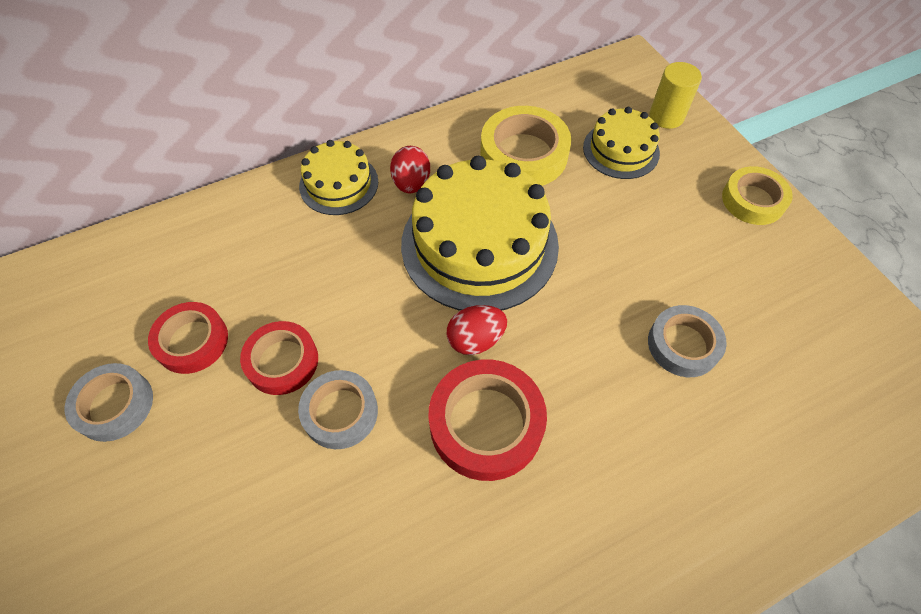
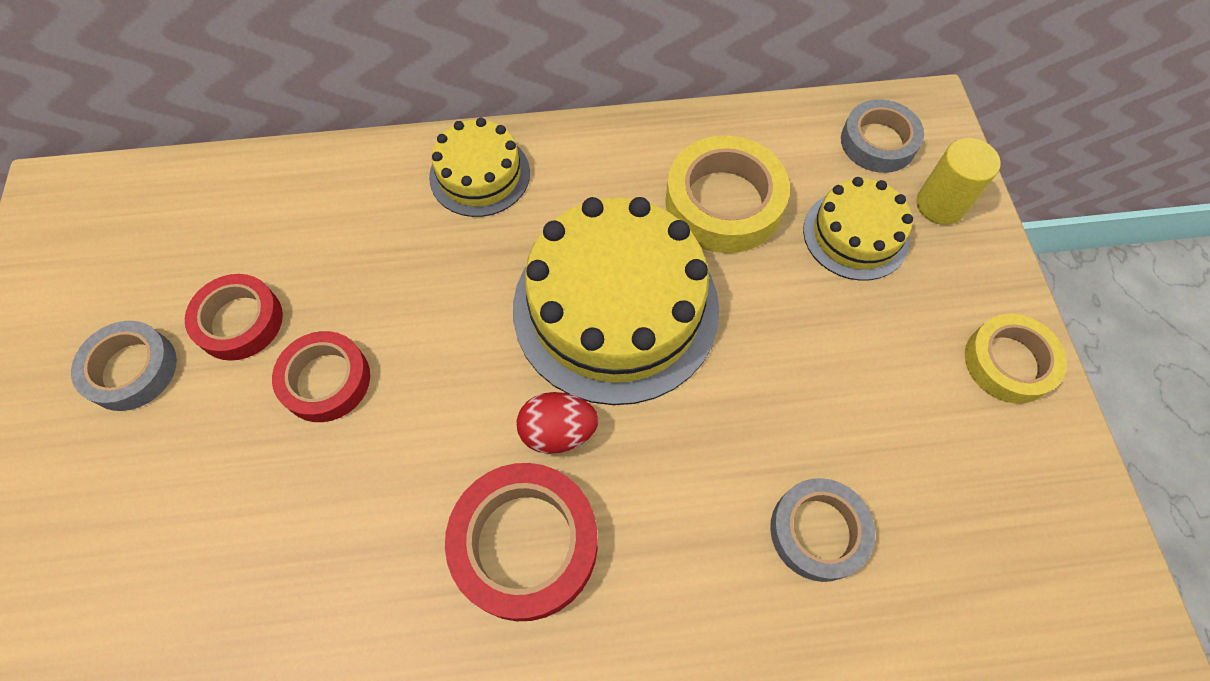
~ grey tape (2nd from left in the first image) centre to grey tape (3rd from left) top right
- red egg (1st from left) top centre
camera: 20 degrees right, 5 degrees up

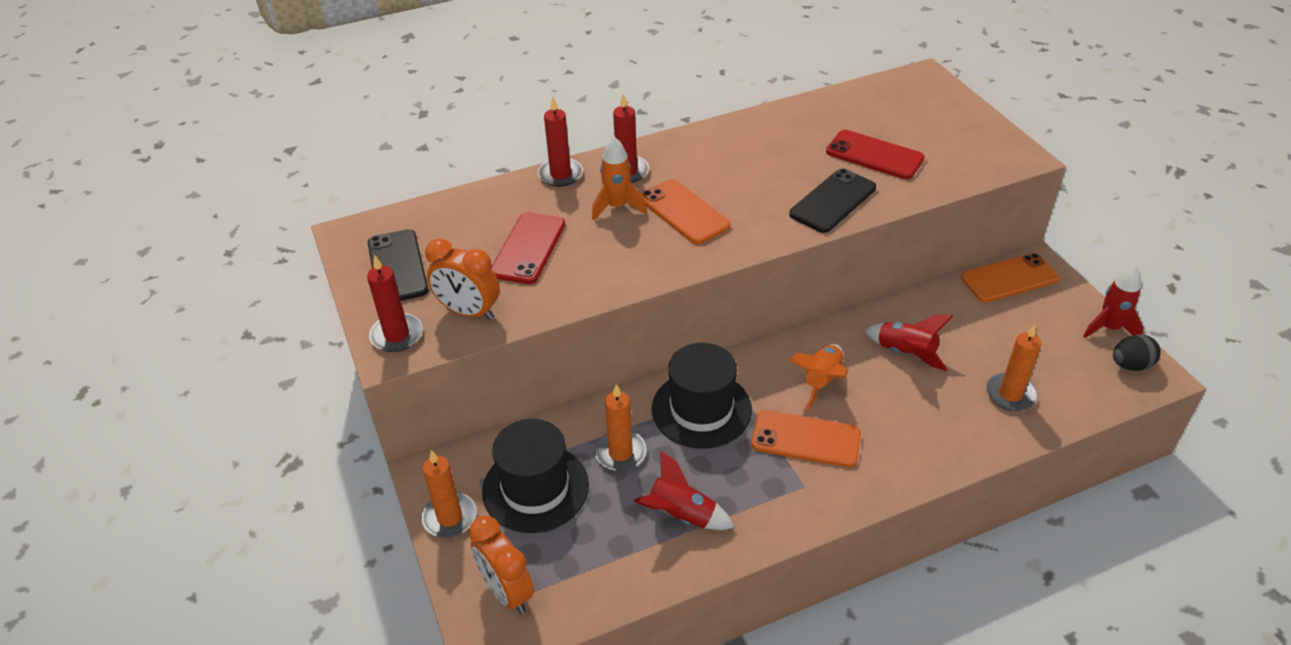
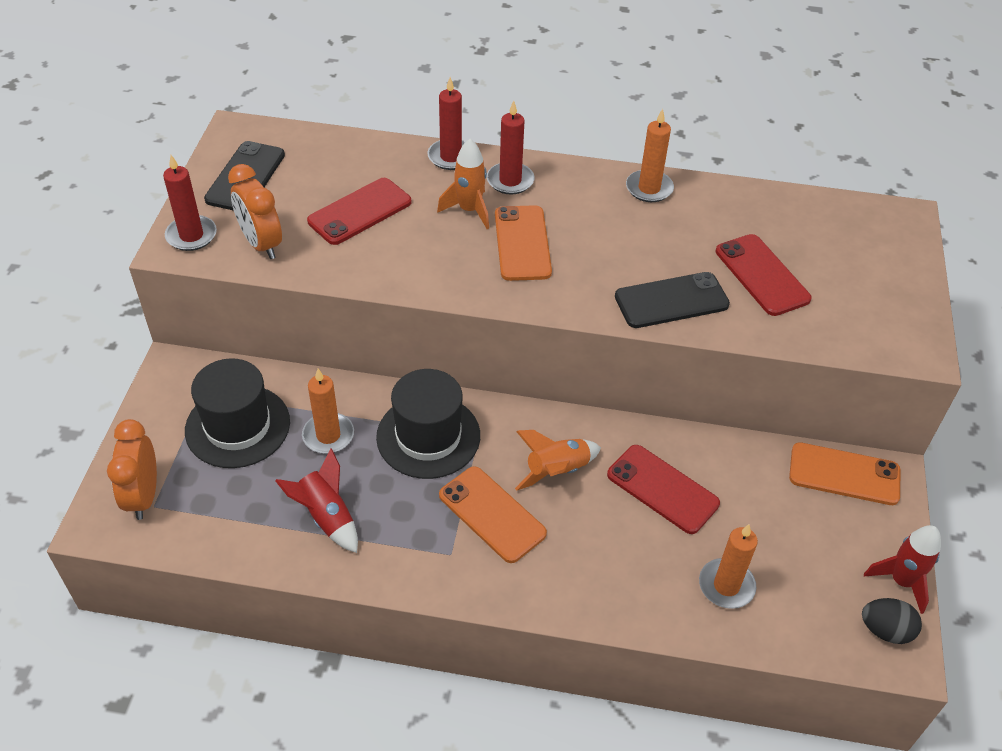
~ red rocket (2nd from left) middle right to red phone (2nd from left) centre
~ orange candle (1st from left in the first image) bottom centre to orange candle (2nd from left) top centre
camera: 30 degrees right, 5 degrees up

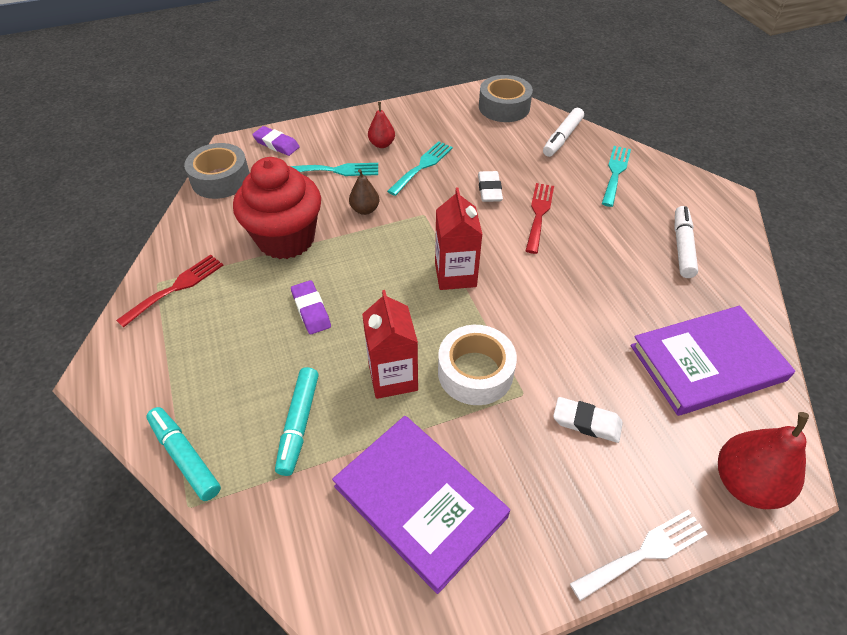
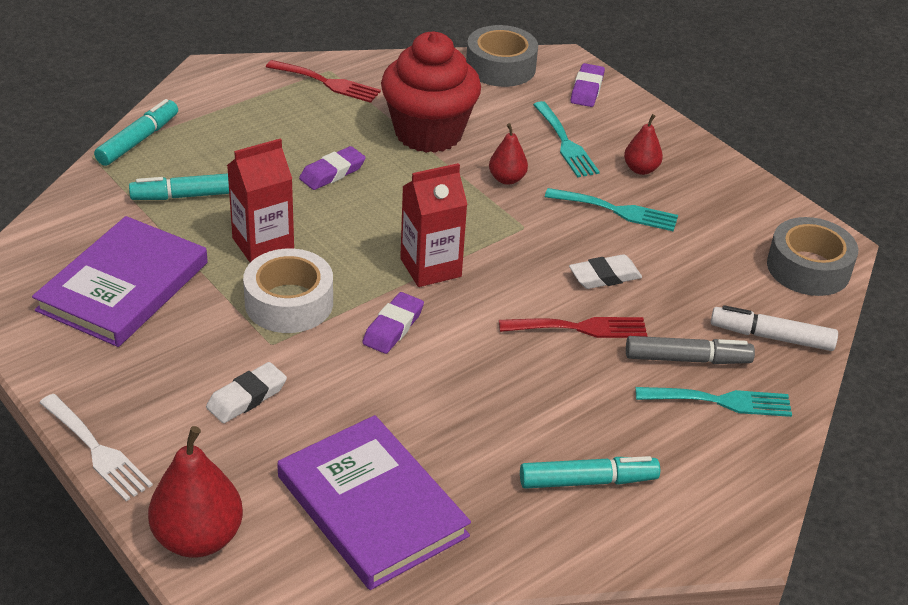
~ white eraser (2nd from left in the first image) middle right = middle left 45 degrees clockwise
+ purple eraser (2nd from left) centre
~ brown pear top centre to red pear (2nd from left) top centre
~ white marker (2nd from left) middle right to turquoise marker (3rd from left) bottom centre
+ grey marker middle right
camera: 70 degrees right, 10 degrees down

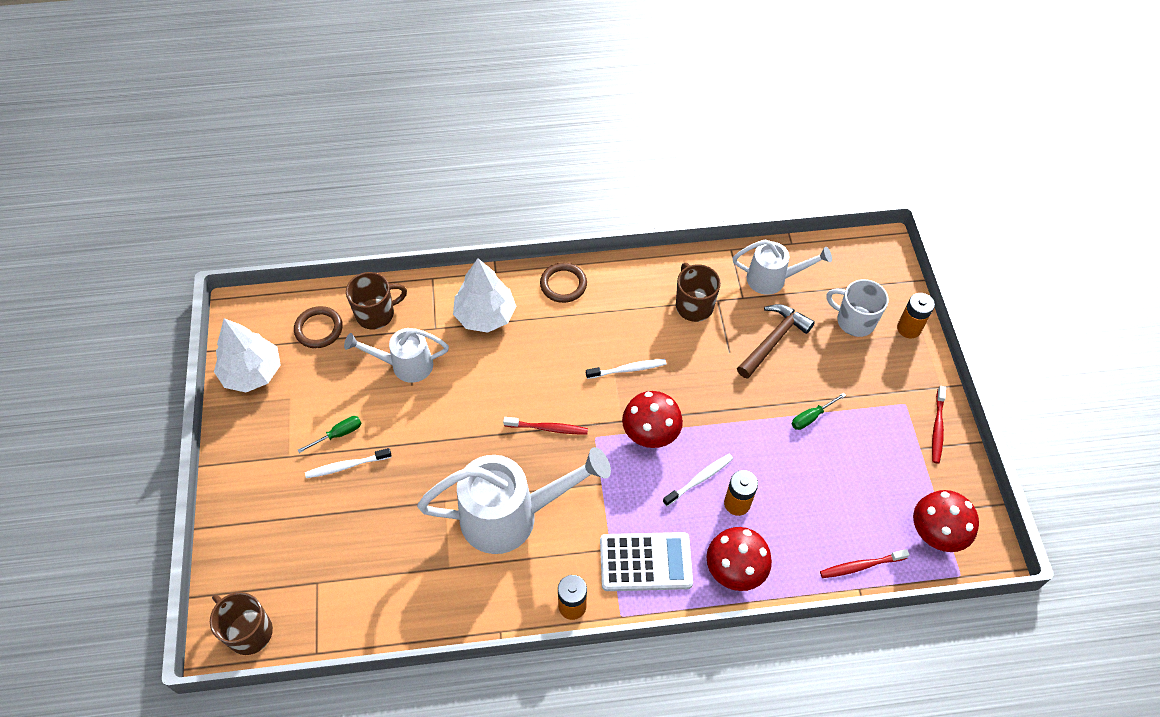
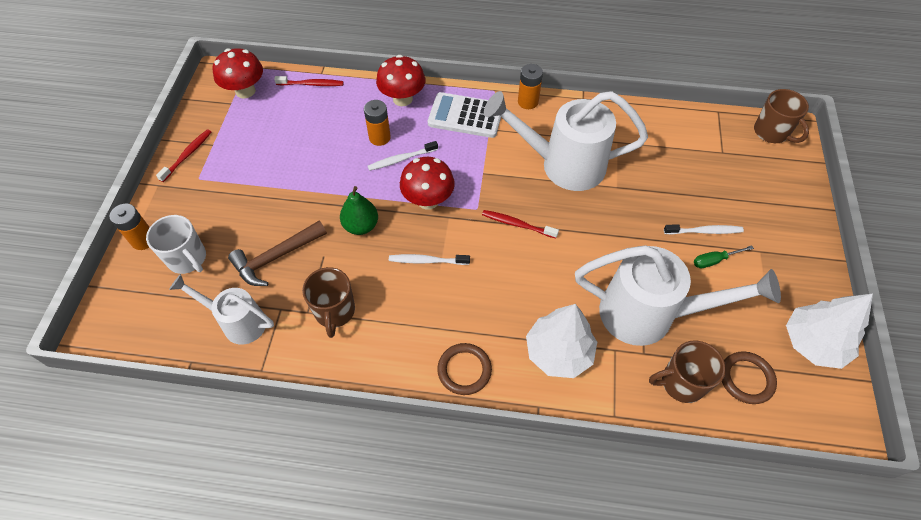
+ green pear centre
~ white watering can (1st from left in the first image) centre = middle right x1.72
- green screwdriver (2nd from left) middle right
camera: 165 degrees left, 0 degrees up

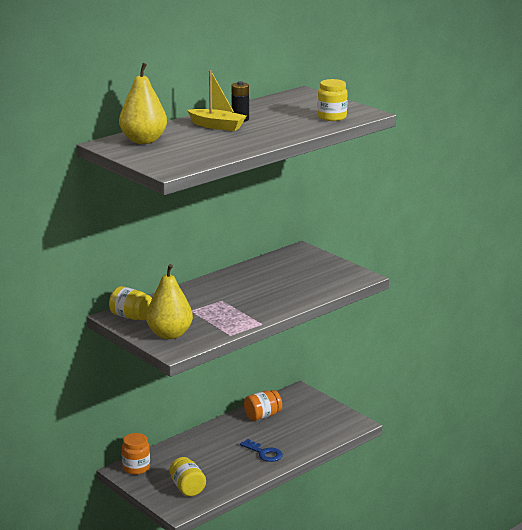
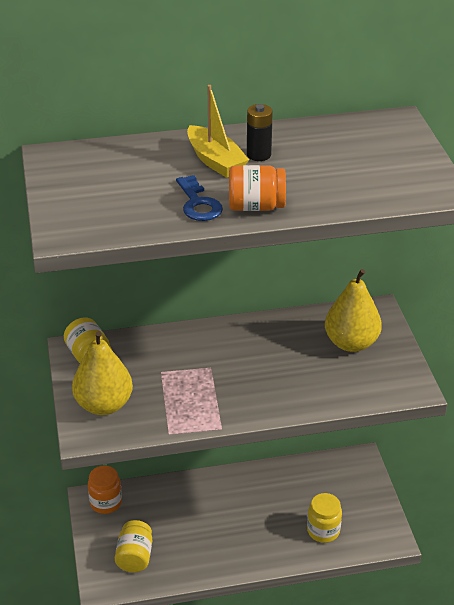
~ blue key bottom centre to top centre
~ orange jar (2nd from left) bottom centre to top centre
~ yellow jar (3rd from left) top centre to bottom right
~ yellow pear (1st from left in the first image) top left to yellow pear (2nd from left) middle right
camera: 30 degrees right, 15 degrees up

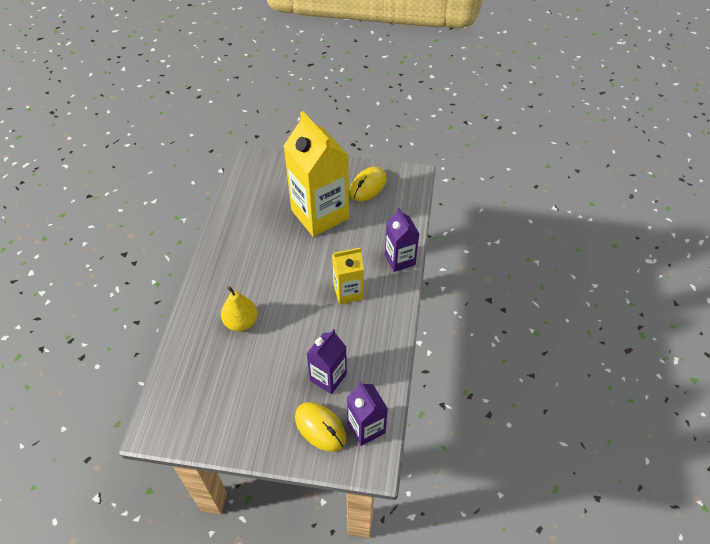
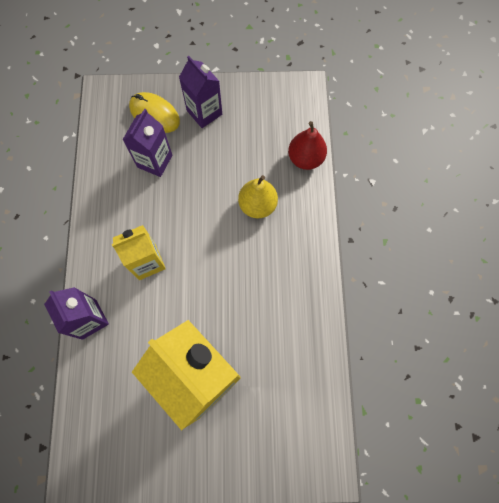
~ purple carton (2nd from left in the first image) bottom centre to purple carton (3rd from left) top centre
+ red pear top centre
- yellow mouse (2nd from left) centre
camera: 170 degrees right, 20 degrees up

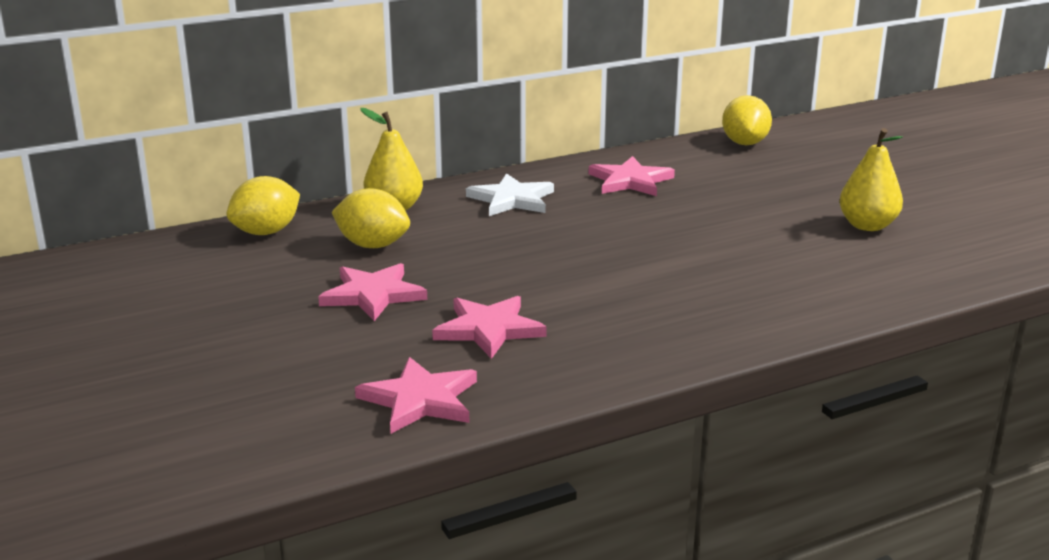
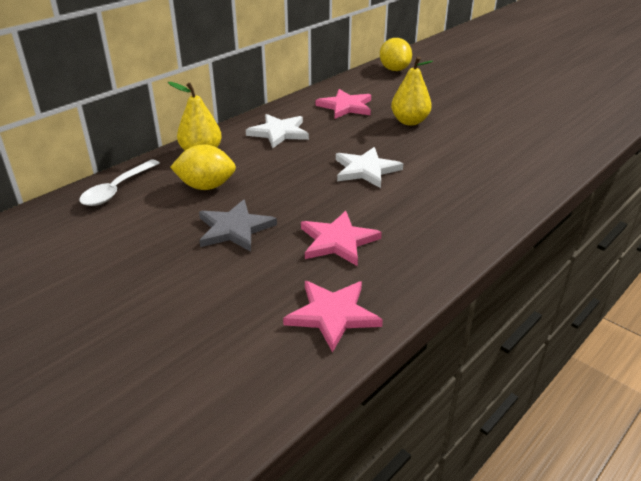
~ yellow lemon (1st from left) middle left to white spoon middle left
~ pink star (1st from left) centre to grey star centre
+ white star (2nd from left) centre
~ yellow pear (2nd from left) top right to top centre
camera: 20 degrees left, 10 degrees up

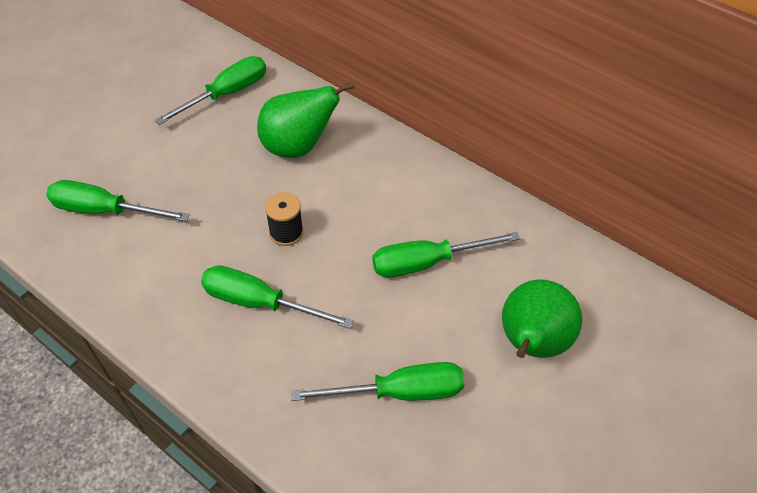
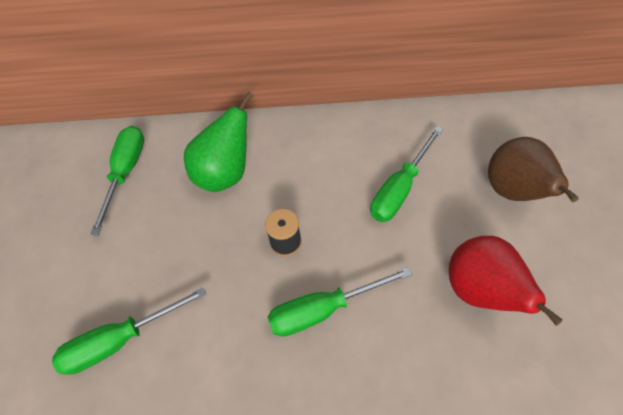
~ green screwdriver (4th from left) bottom centre to red pear bottom right
~ green pear (2nd from left) middle right to brown pear middle right
camera: 35 degrees left, 5 degrees up

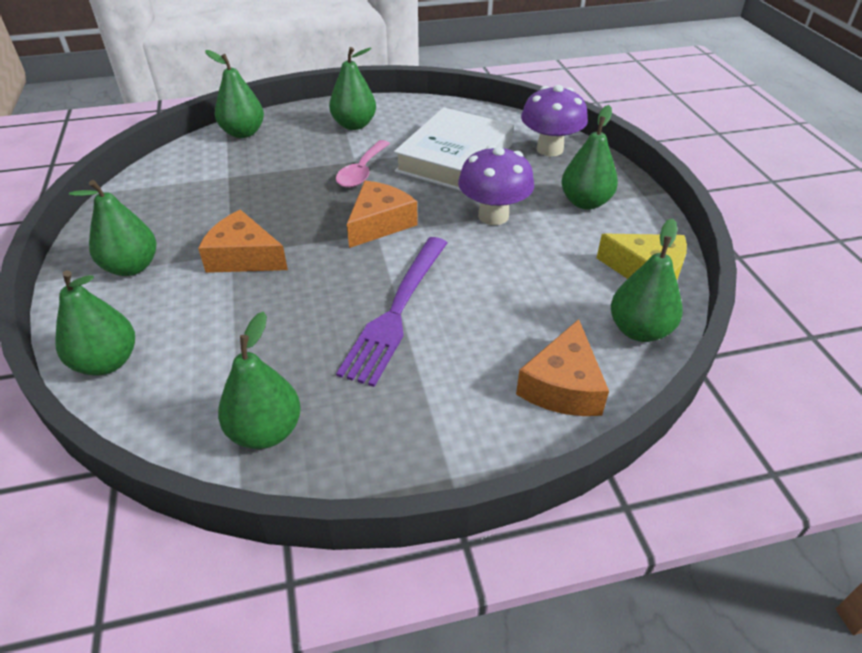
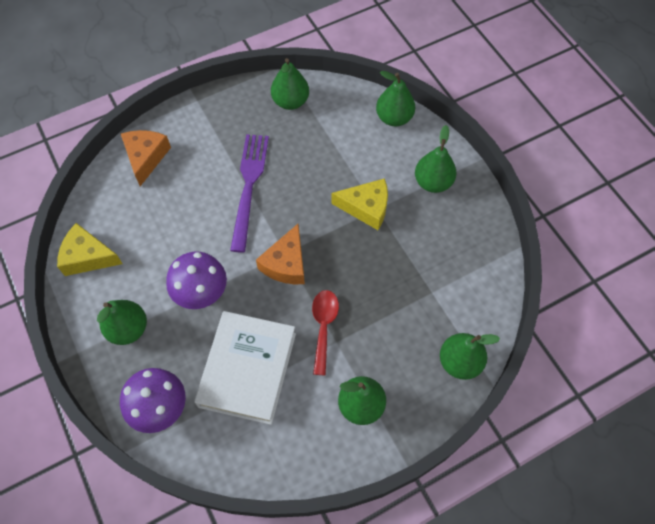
~ pink spoon top centre to red spoon centre
~ orange cheese (1st from left) middle left to yellow cheese (2nd from left) centre
- green pear (7th from left) middle right
camera: 165 degrees right, 20 degrees up

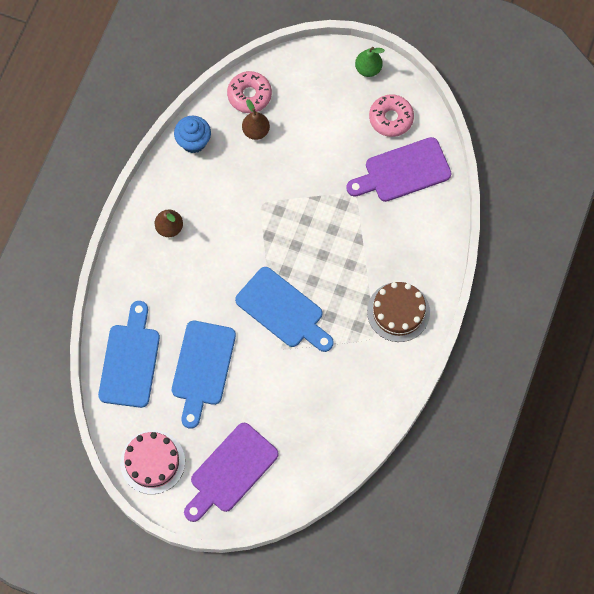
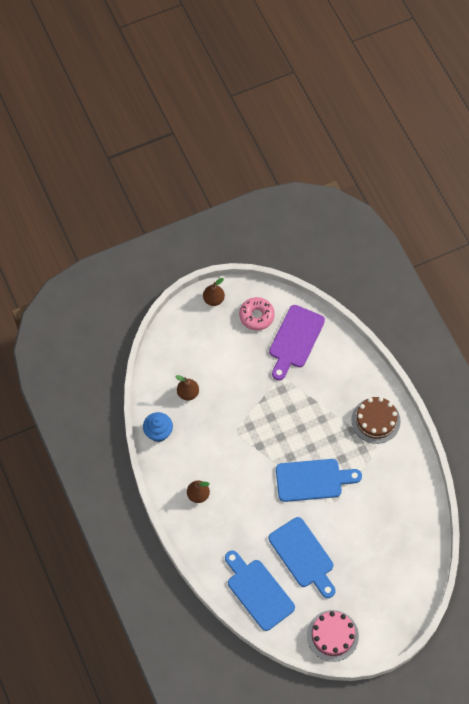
~ green pear top centre to brown pear (3rd from left) centre
- purple cutting board (1st from left) bottom centre
- pink donut (1st from left) top centre
camera: 45 degrees left, 5 degrees down

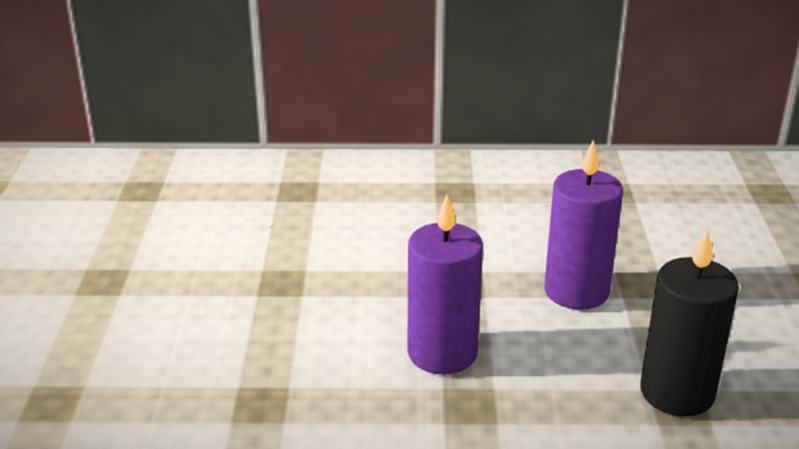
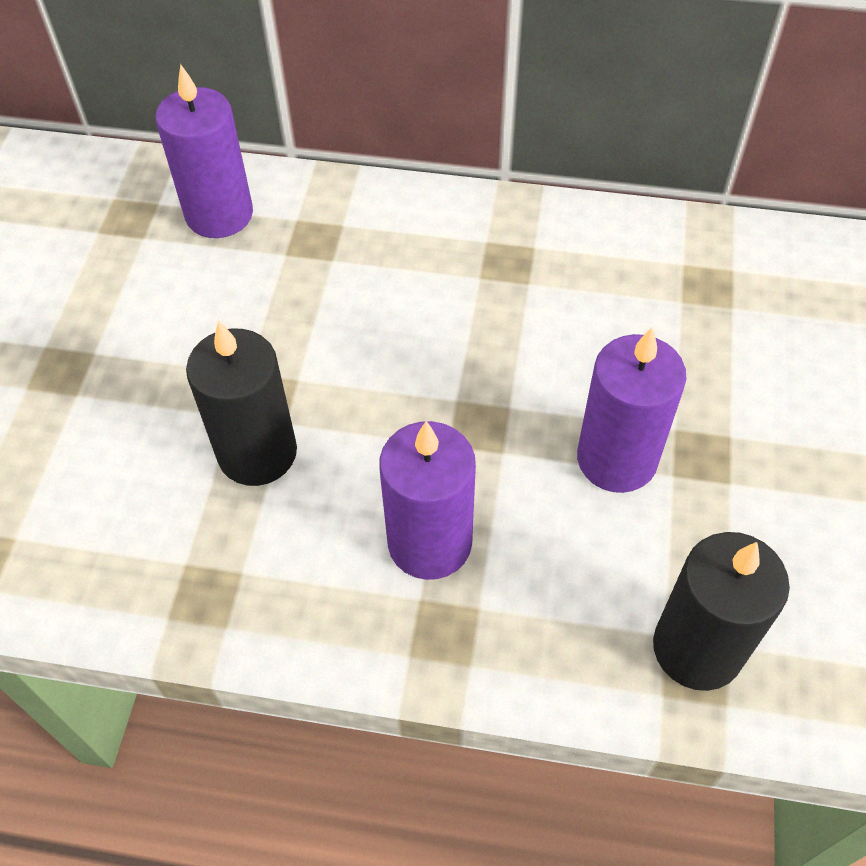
+ purple candle (1st from left) top left
+ black candle (1st from left) middle left
camera: 10 degrees right, 25 degrees up

